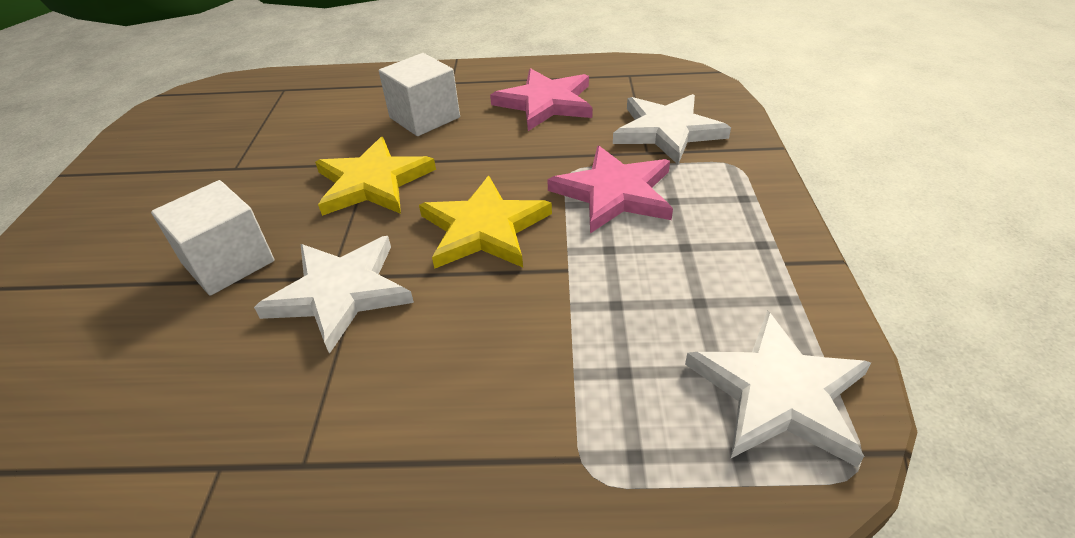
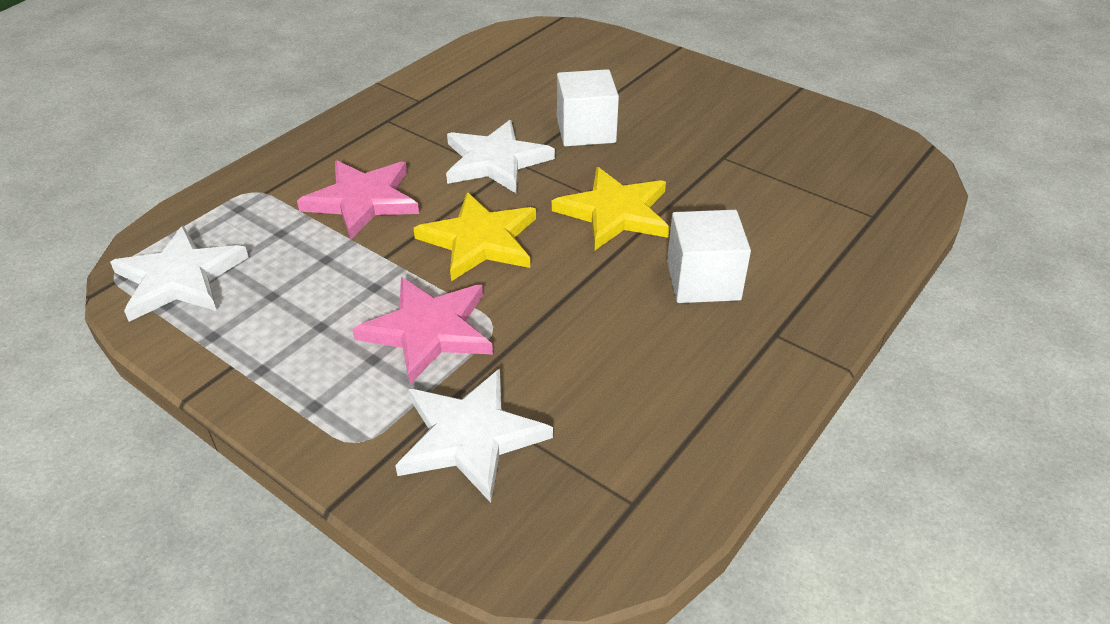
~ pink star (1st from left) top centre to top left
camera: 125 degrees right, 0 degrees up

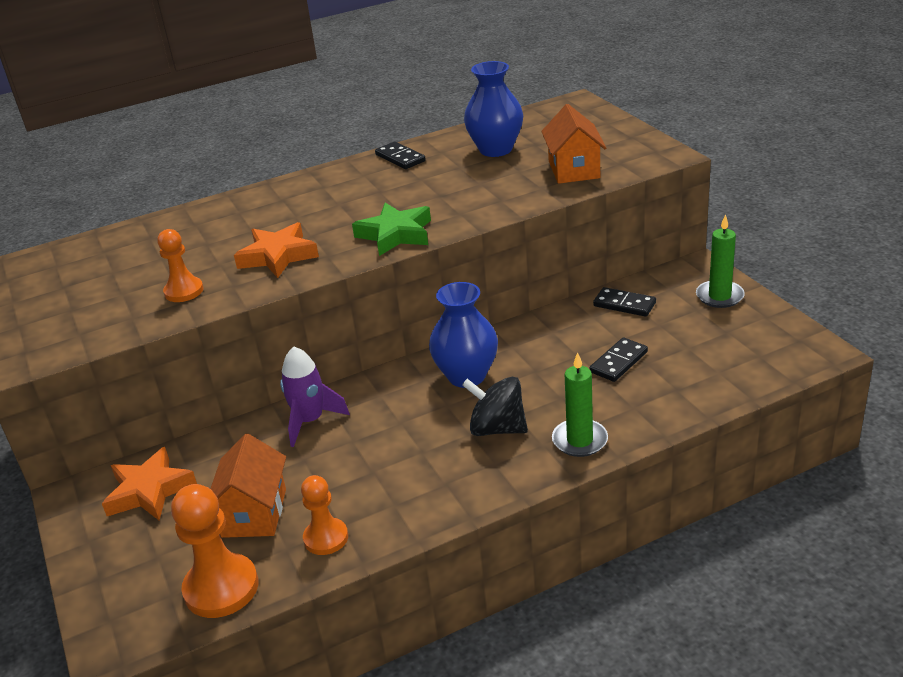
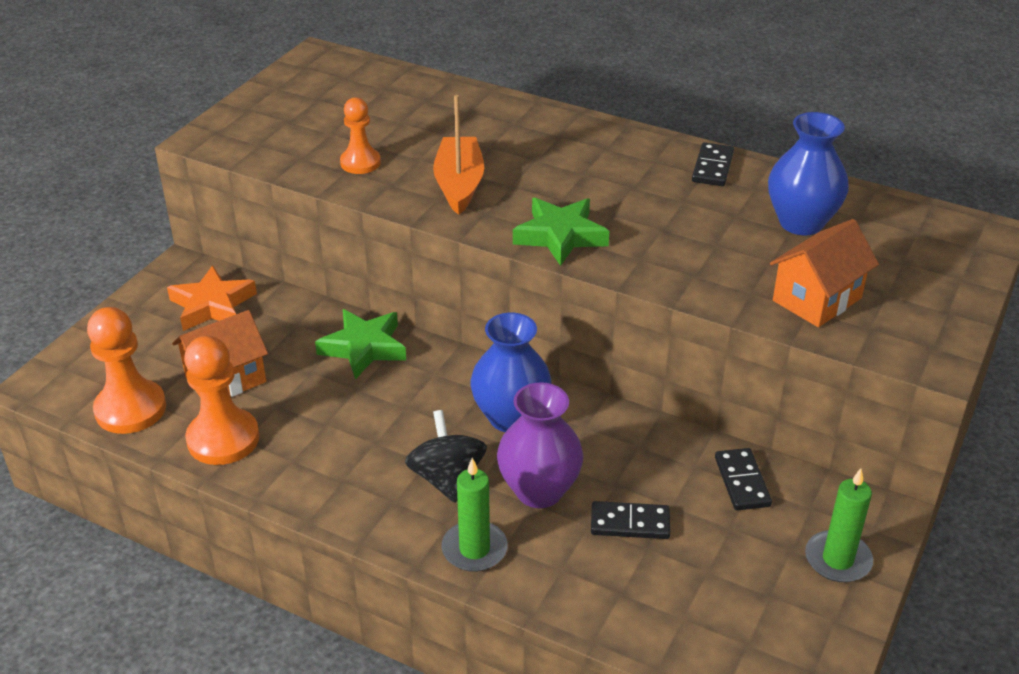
~ orange pawn (3rd from left in the first image) bottom centre = middle left x1.60
~ purple rocket centre to green star (1st from left) centre
~ orange star (2nd from left) middle left to orange boat top centre
+ purple vase centre
camera: 50 degrees right, 5 degrees up

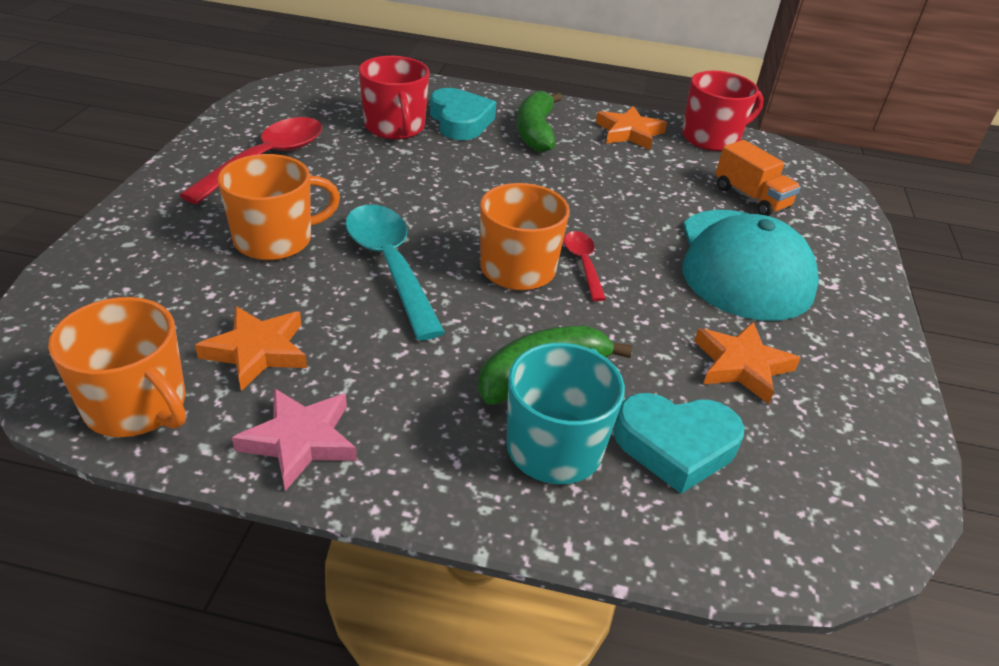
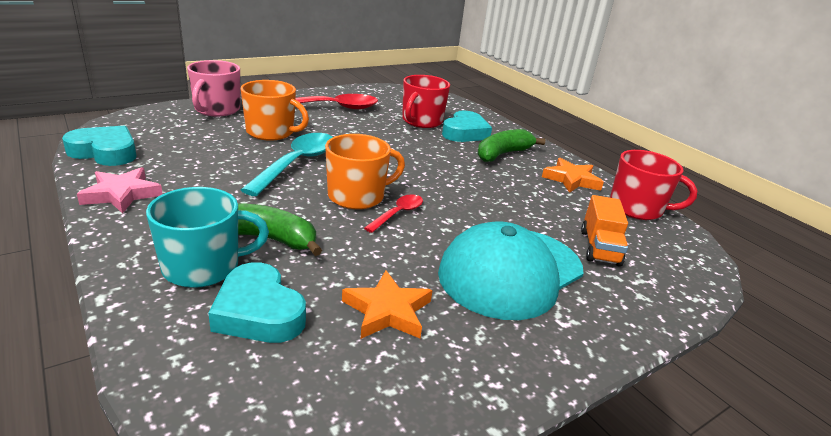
~ orange mug (1st from left) middle left to turquoise heart (1st from left) middle left
+ pink mug top left
- orange star (1st from left) middle left
camera: 45 degrees right, 10 degrees down

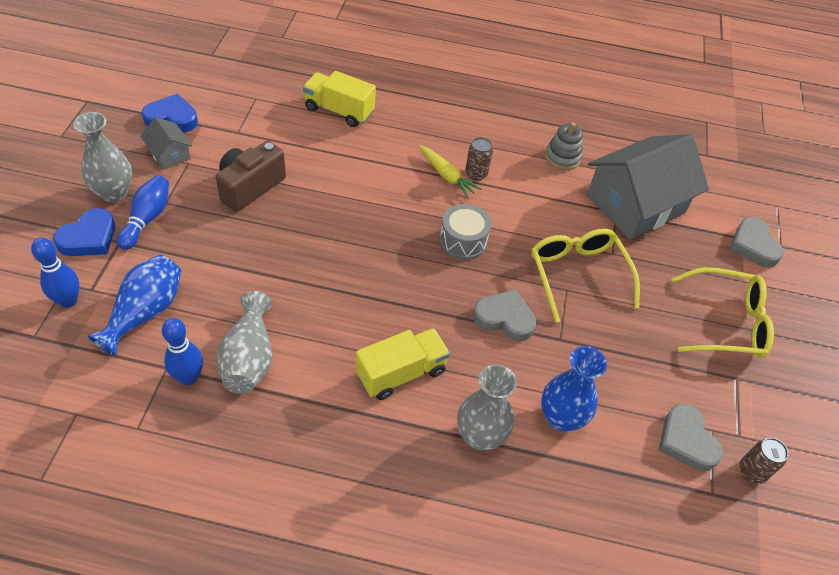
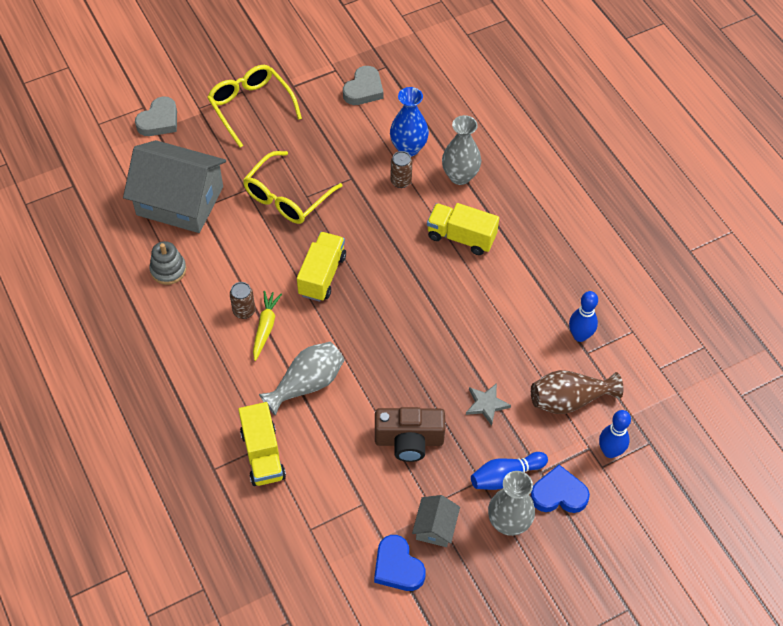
~ grey vase (2nd from left in the first image) middle left to grey vase (1st from left) centre
~ grey drum centre to yellow truck (2nd from left) centre
~ brown can (2nd from left) bottom right to top centre
+ grey star centre
~ blue vase (1st from left) middle left to brown vase middle right
- grey heart (1st from left) centre
camera: 125 degrees left, 5 degrees up

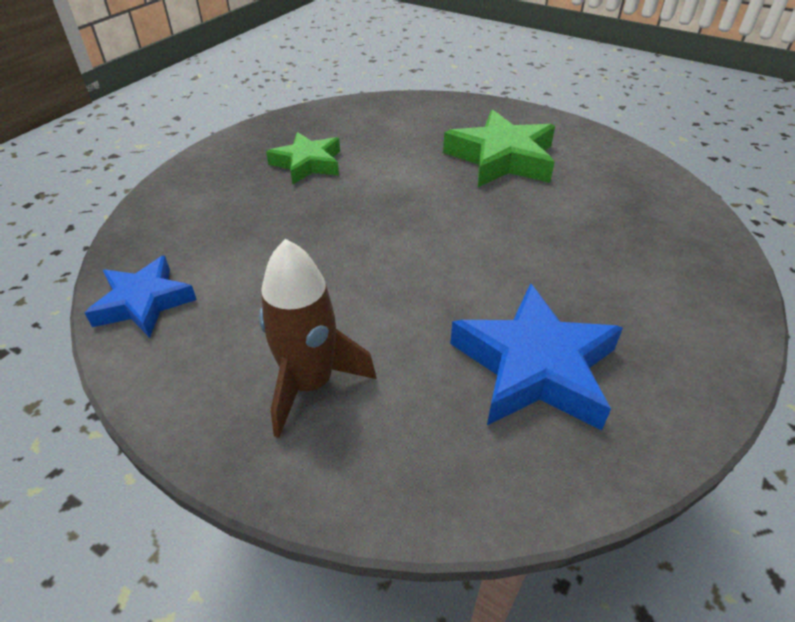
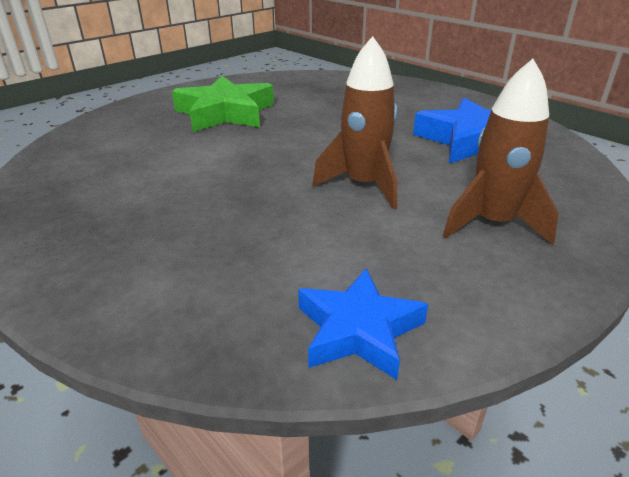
+ brown rocket (1st from left) top centre
- green star (1st from left) top centre
camera: 75 degrees left, 10 degrees down

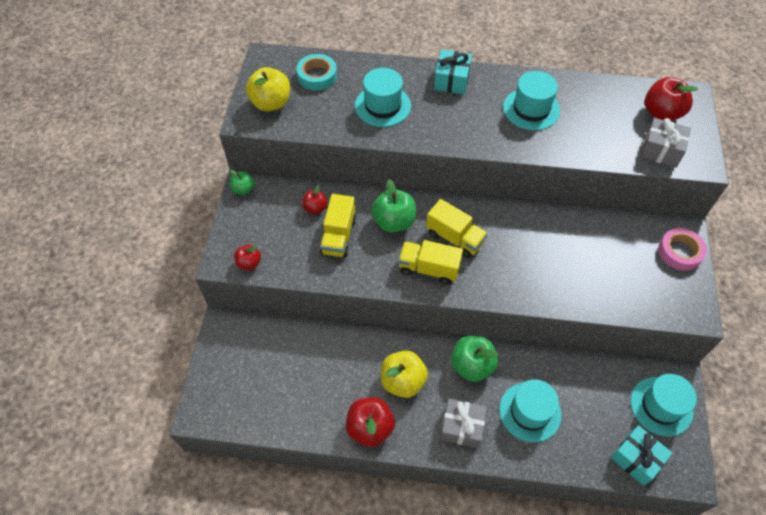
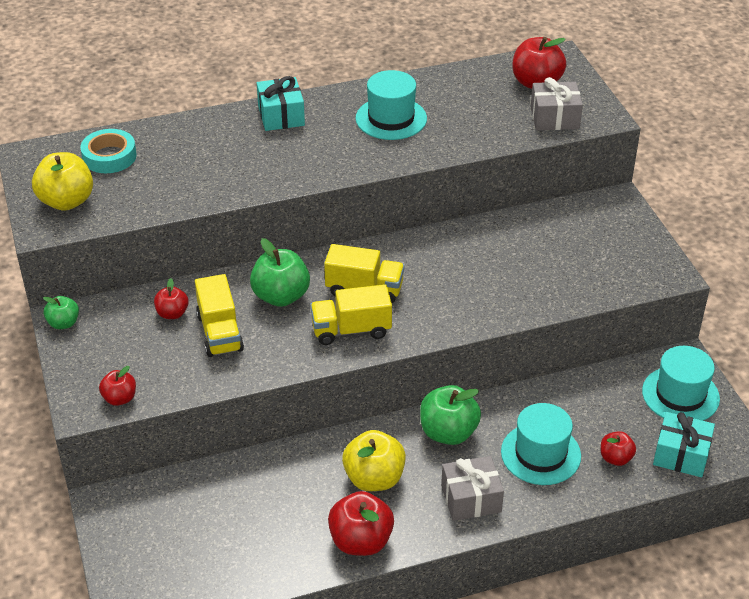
+ red apple (5th from left) bottom right
- turquoise hat (1st from left) top centre
- pink tape middle right
camera: 25 degrees left, 15 degrees down

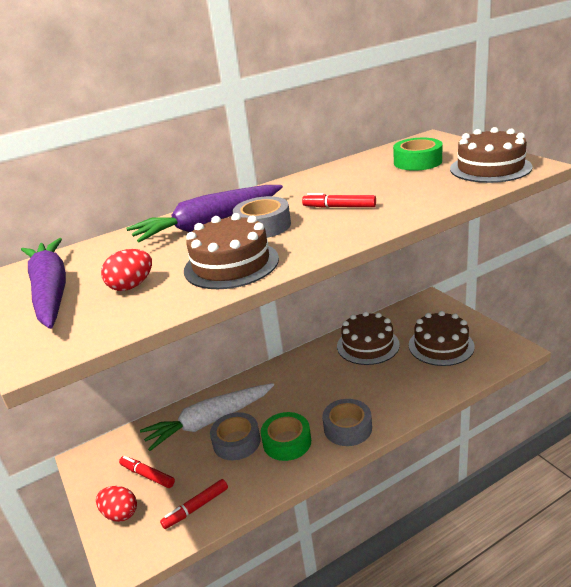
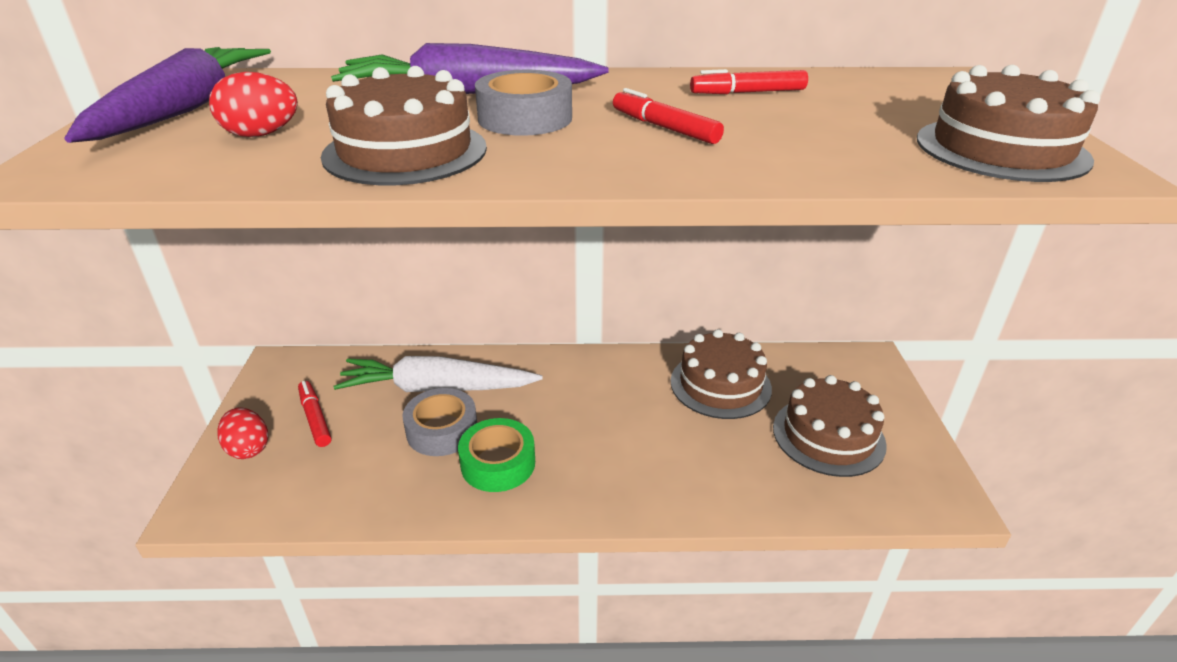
~ red marker (2nd from left in the first image) bottom centre to red marker (3rd from left) top centre
- grey tape (3rd from left) bottom centre
- green tape (2nd from left) top right
camera: 25 degrees right, 5 degrees up

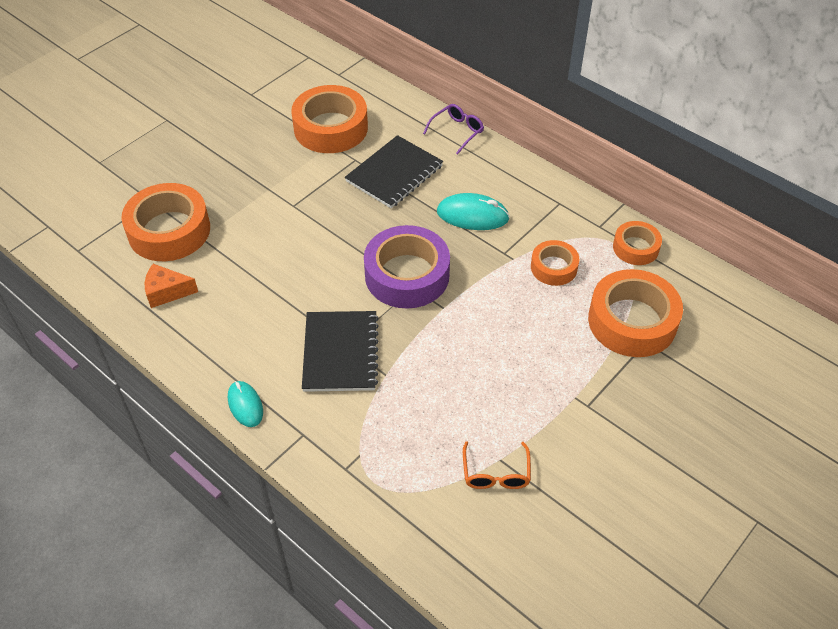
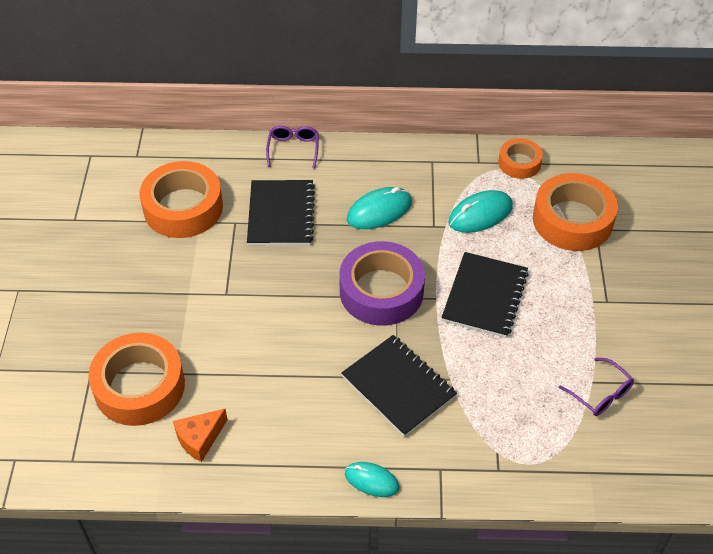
+ black notebook (3rd from left) middle right
~ orange tape (3rd from left) centre to turquoise mouse (3rd from left) middle right
~ orange glasses bottom centre to purple glasses (2nd from left) bottom right
camera: 40 degrees left, 0 degrees up

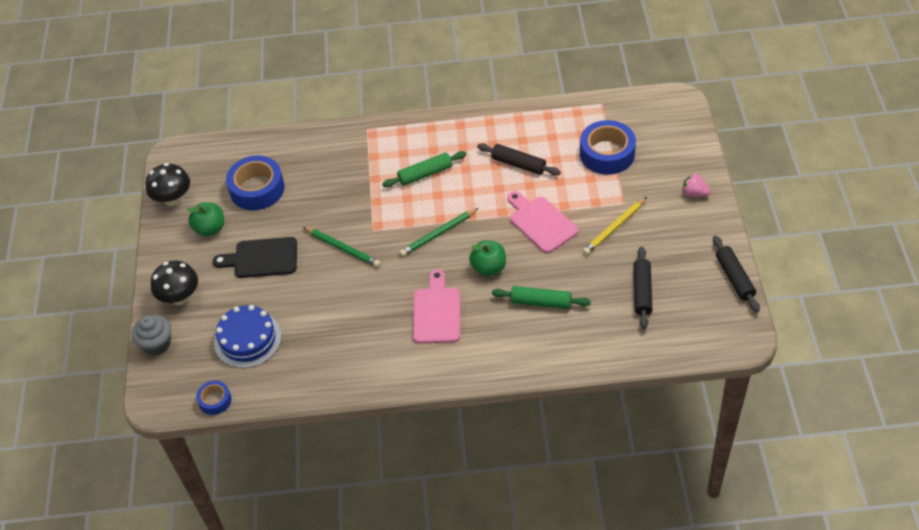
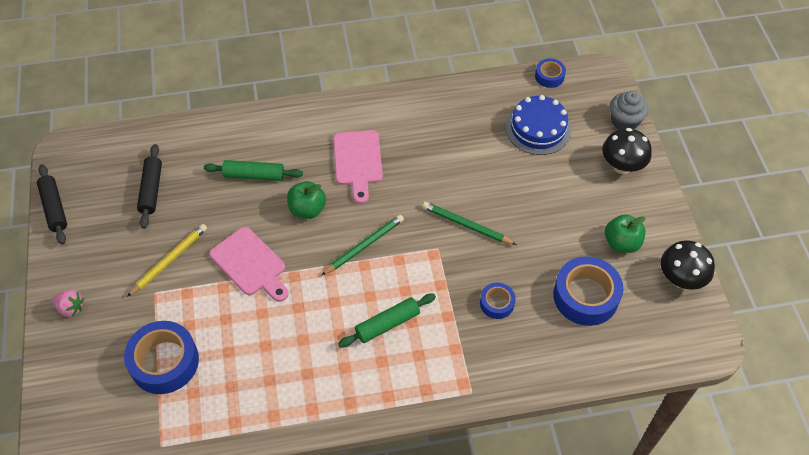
+ blue tape (2nd from left) centre
- black cutting board middle left
- black rolling pin (1st from left) top centre
camera: 170 degrees right, 5 degrees up

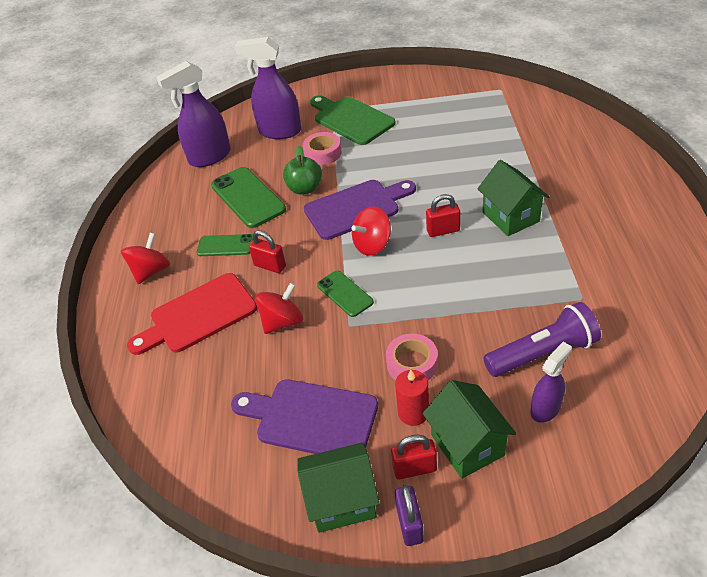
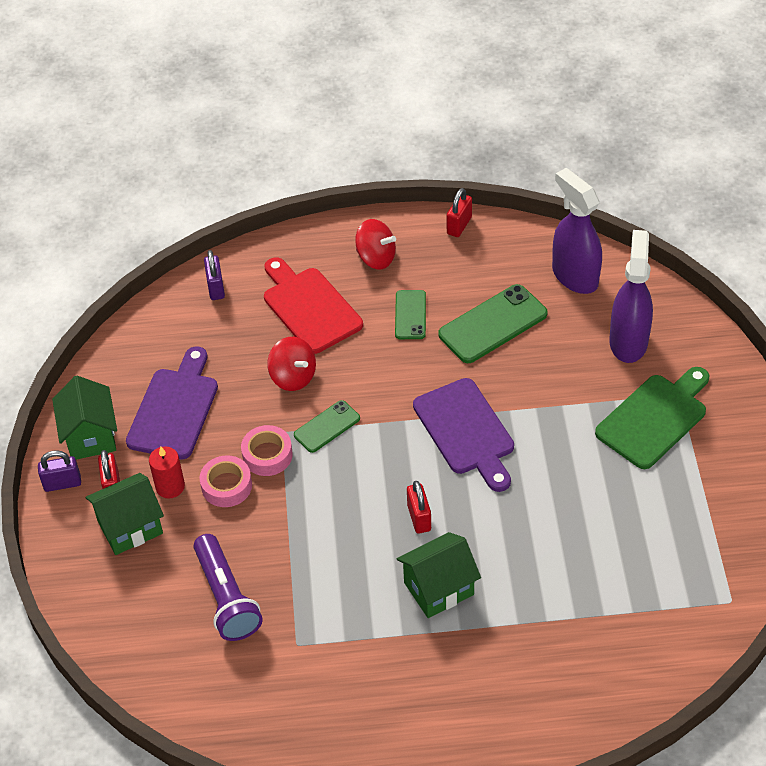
+ purple padlock (2nd from left) middle left
~ pink tape (1st from left in the first image) top centre to pink tape (2nd from left) centre
~ red padlock (1st from left in the first image) centre to red padlock (3rd from left) top centre
- green apple top centre
- red spinning top (3rd from left) centre
- purple spray bottle (3rd from left) middle right
camera: 85 degrees right, 5 degrees up

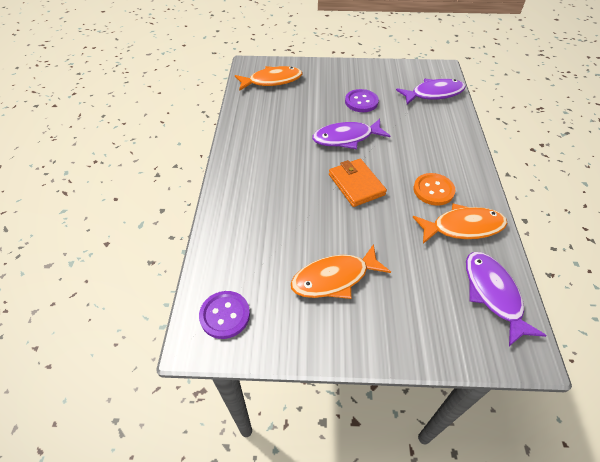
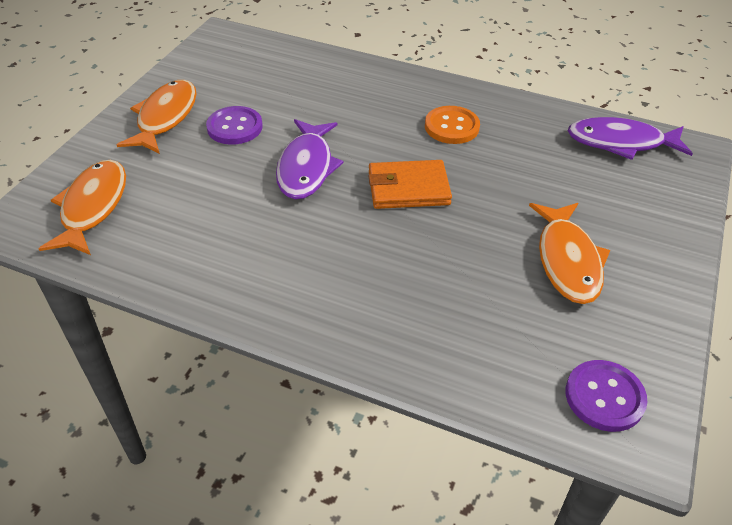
~ orange fish (3rd from left in the first image) middle right to orange fish (2nd from left) top left
- purple fish (2nd from left) top right
camera: 70 degrees left, 5 degrees down

